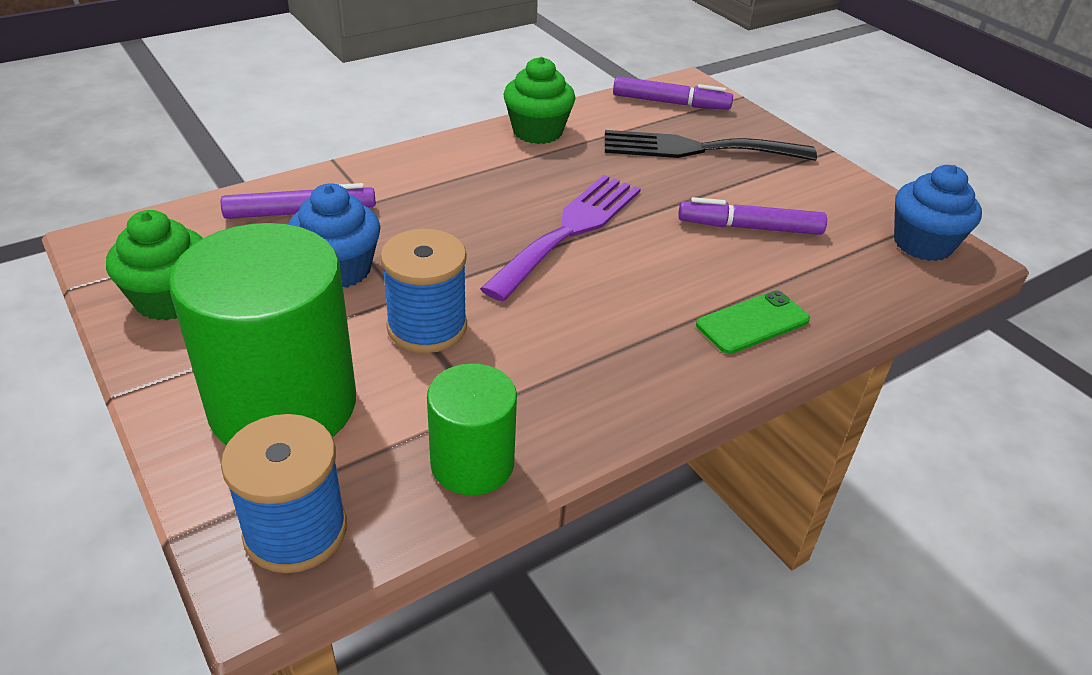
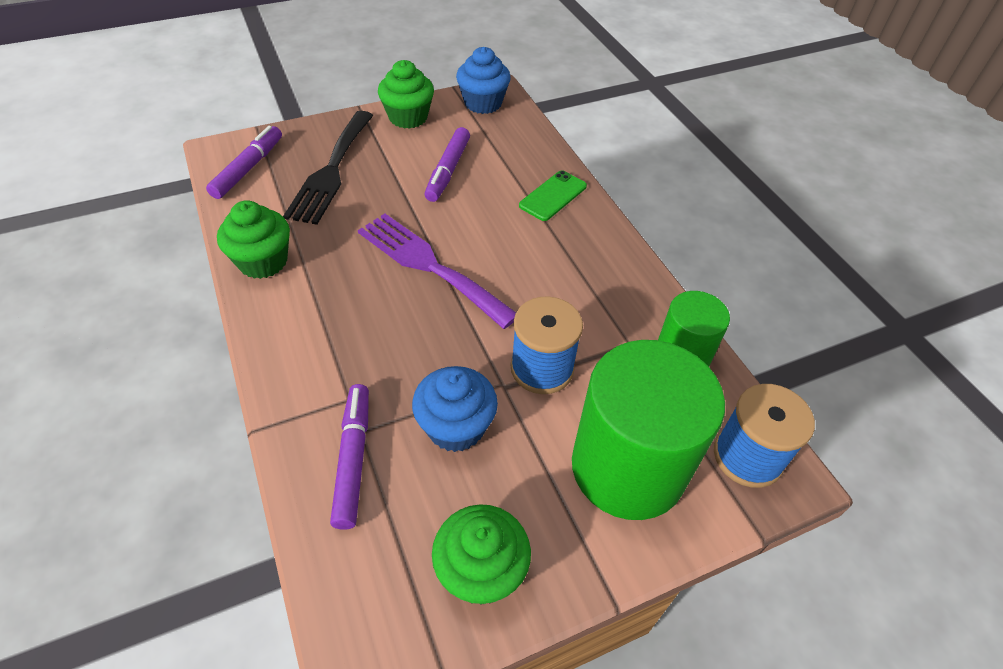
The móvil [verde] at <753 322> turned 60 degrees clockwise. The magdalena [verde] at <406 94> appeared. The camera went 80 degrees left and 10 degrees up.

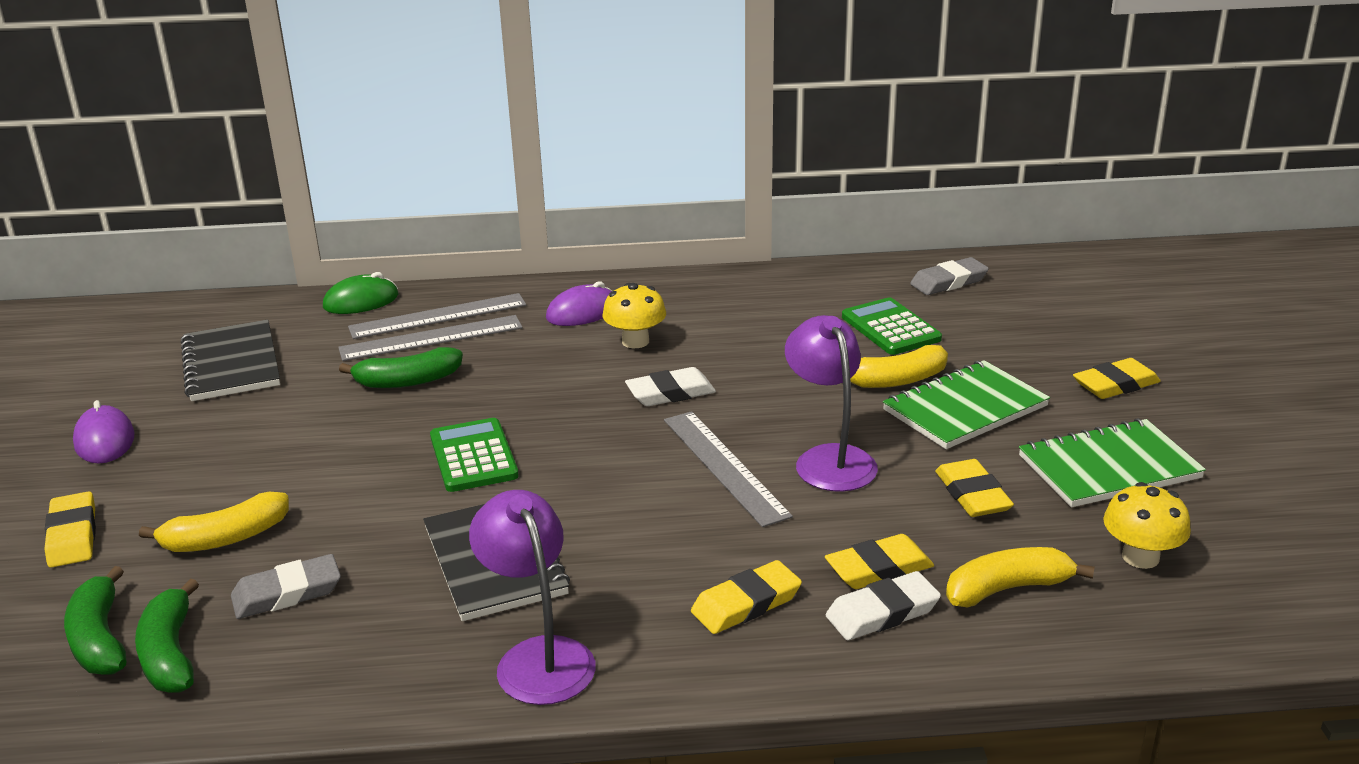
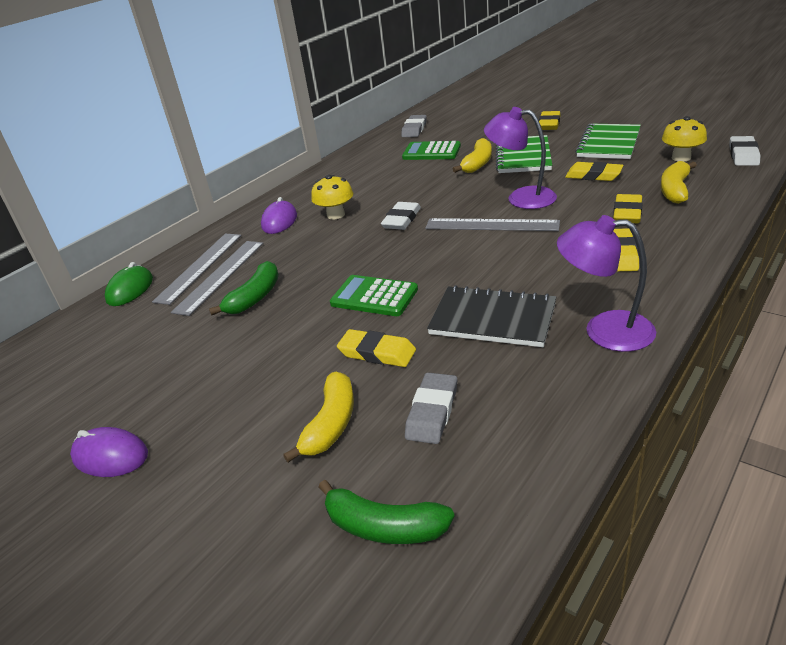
The goma de borrar [amarillo] moved from <70 529> to <376 348>. The plátano [verde] at <167 636> disappeared. The cuaderno [negro] at <230 360> disappeared. The goma de borrar [blanco] moved from <883 605> to <745 151>. The camera went 45 degrees left and 5 degrees up.

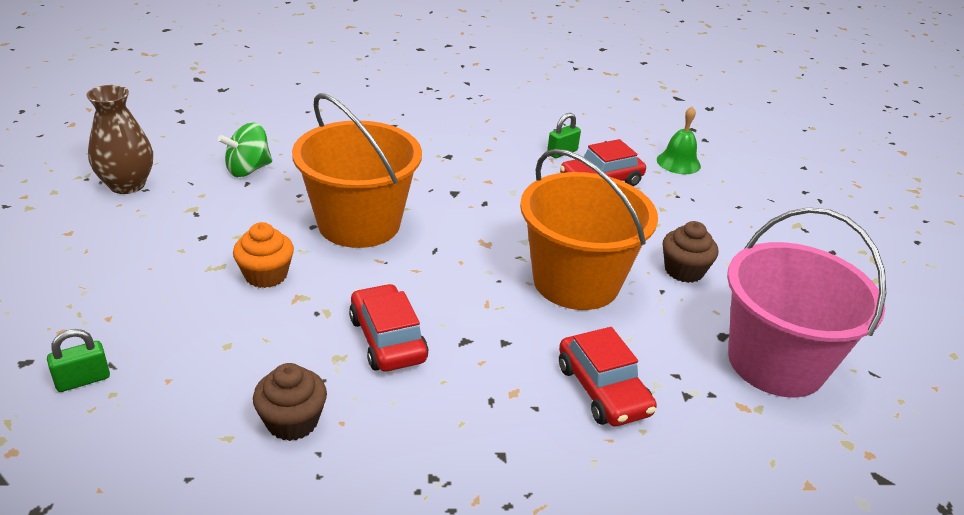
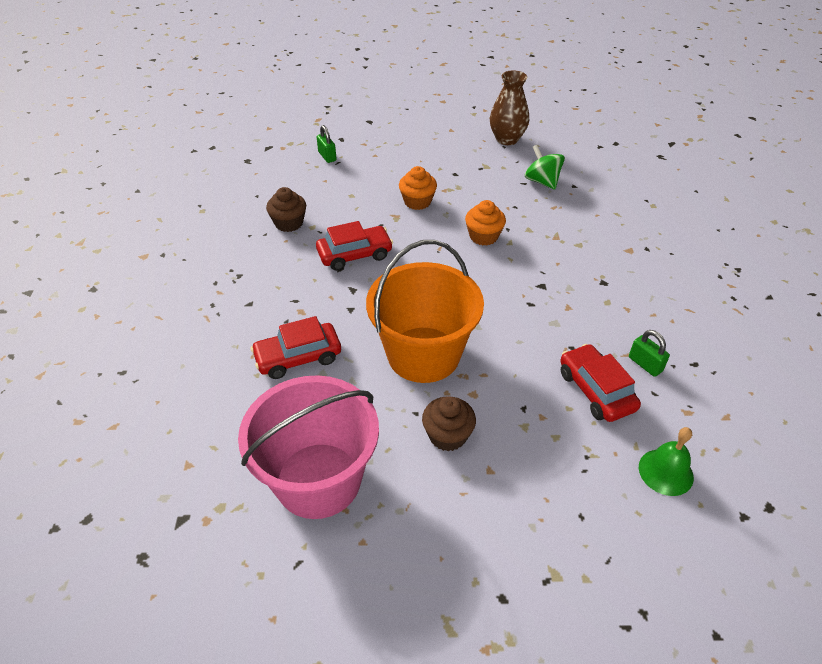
The balde [naranja] at <357 170> was replaced by the magdalena [naranja] at <485 223>. The camera went 95 degrees right and 10 degrees up.

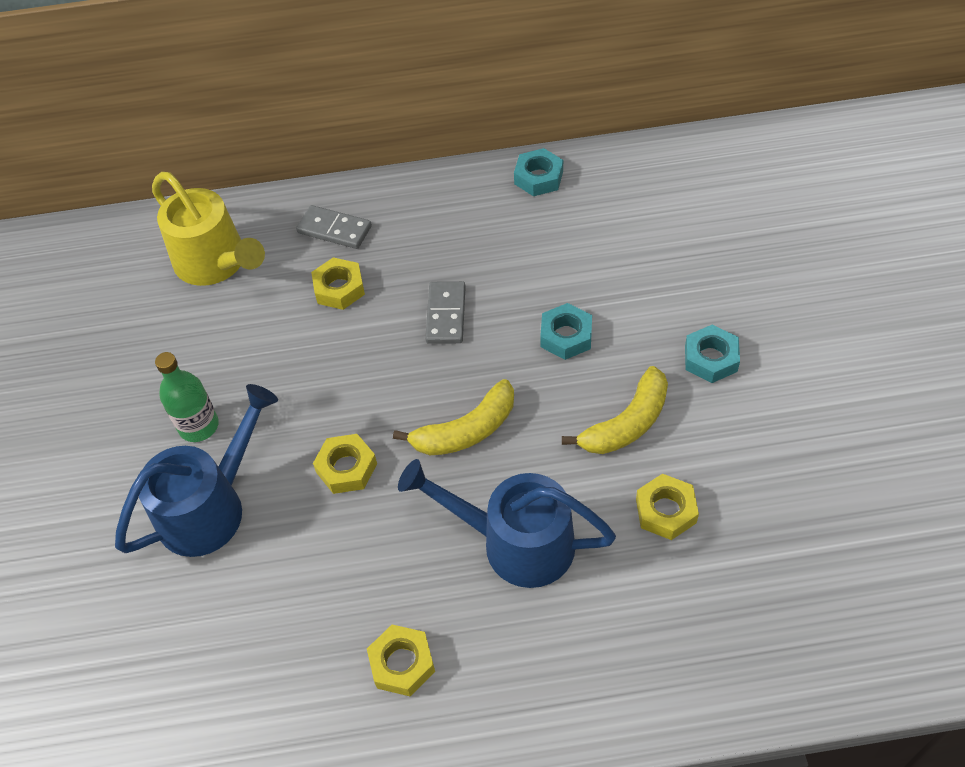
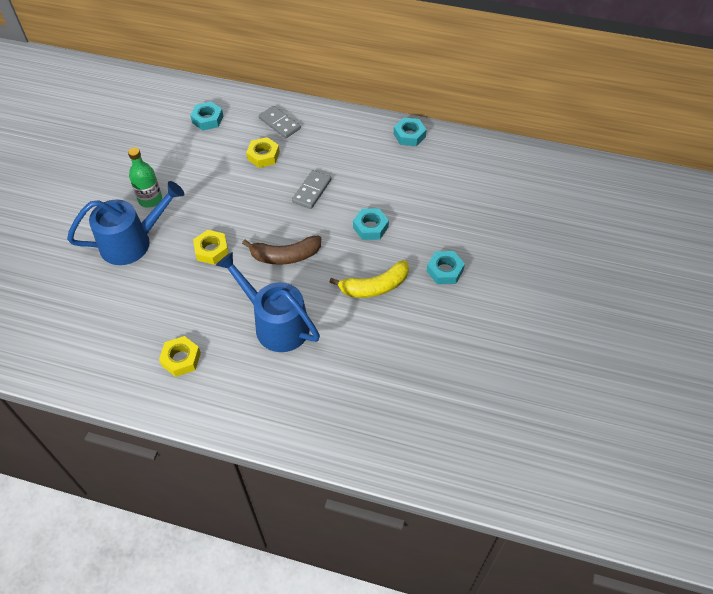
The regadera [amarillo] at <208 229> was replaced by the tuerca [turquesa] at <206 116>. The plátano [amarillo] at <453 417> became the plátano [marrón] at <281 250>. The tuerca [amarillo] at <667 507> disappeared. The camera went 20 degrees right and 0 degrees up.

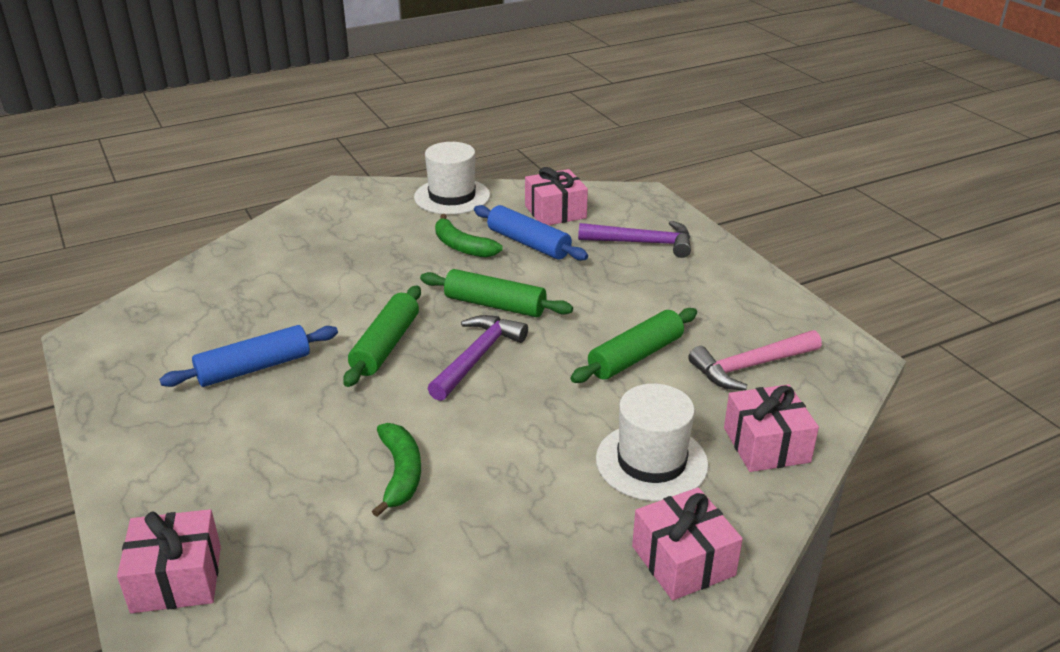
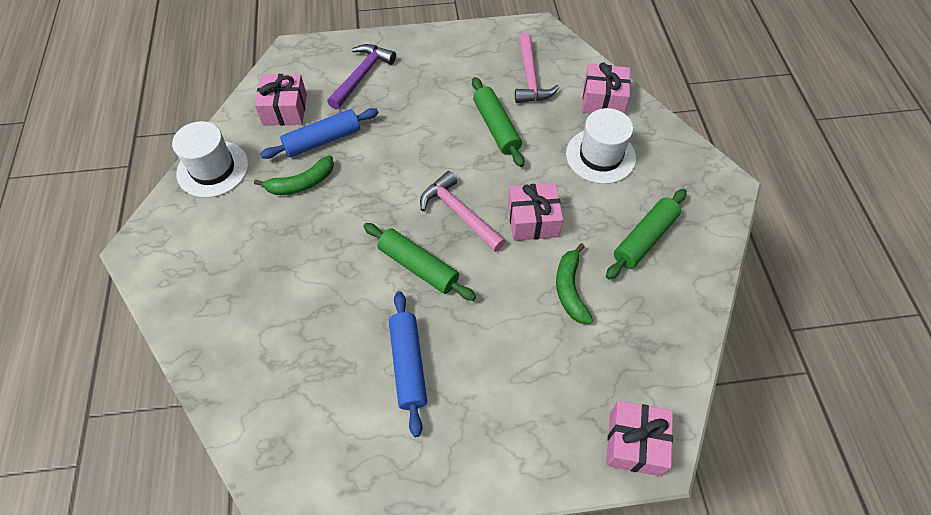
The plátano [verde] at <396 470> turned 105 degrees counterclockwise. The rodillo [verde] moved from <496 293> to <646 234>. The martillo [morado] at <477 358> became the martillo [rosa] at <462 211>. The regalo [rosa] moved from <687 543> to <535 212>. The camera went 70 degrees left and 25 degrees up.

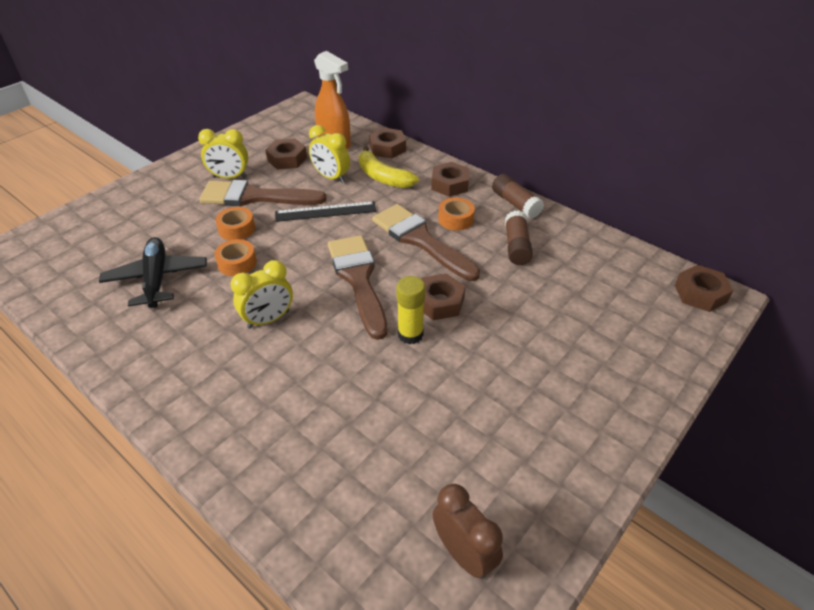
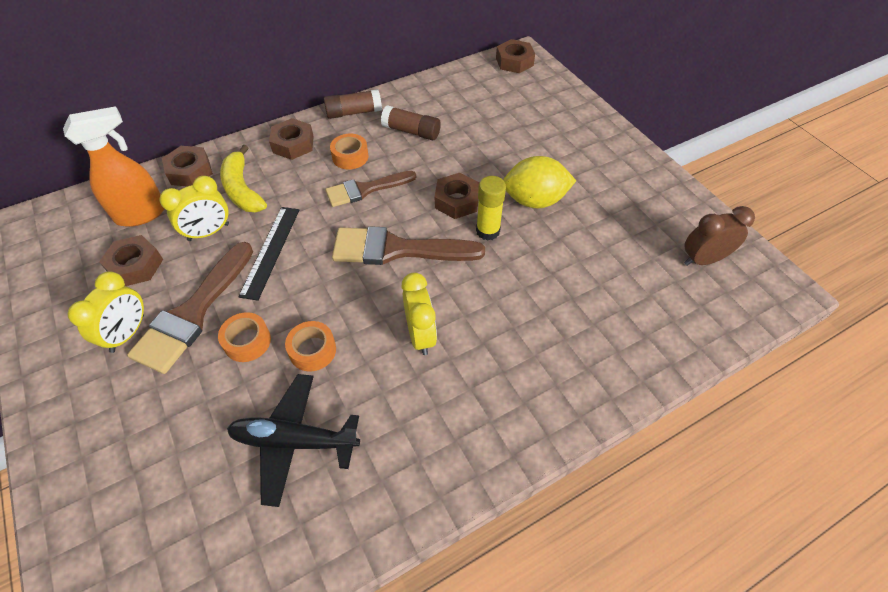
The plátano [amarillo] at <389 167> turned 90 degrees clockwise. The pincel [marrón] at <426 242> changed to 0.66 times the size. The limón [amarillo] at <539 182> appeared. The camera went 70 degrees left and 10 degrees up.

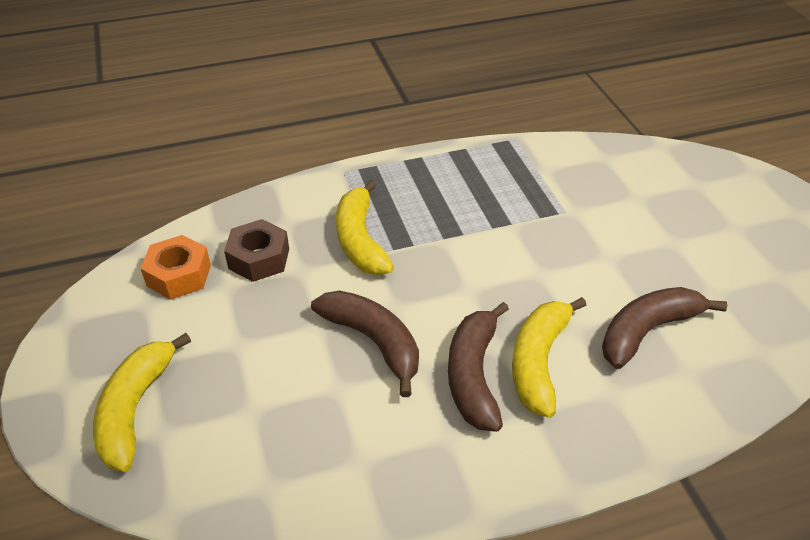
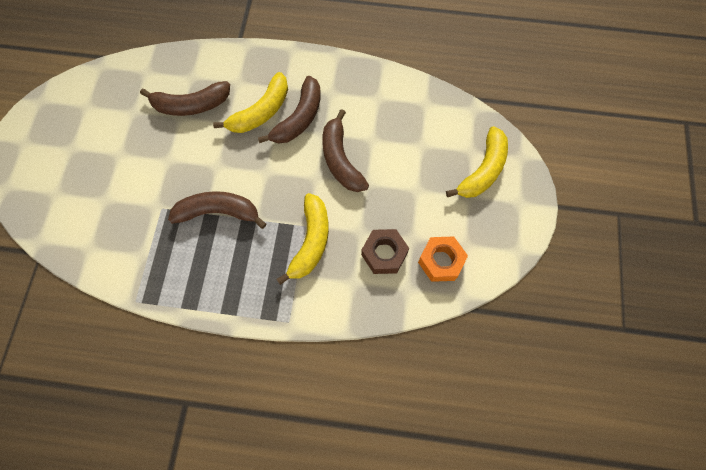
The plátano [marrón] at <217 210> appeared. The camera went 155 degrees left and 25 degrees up.

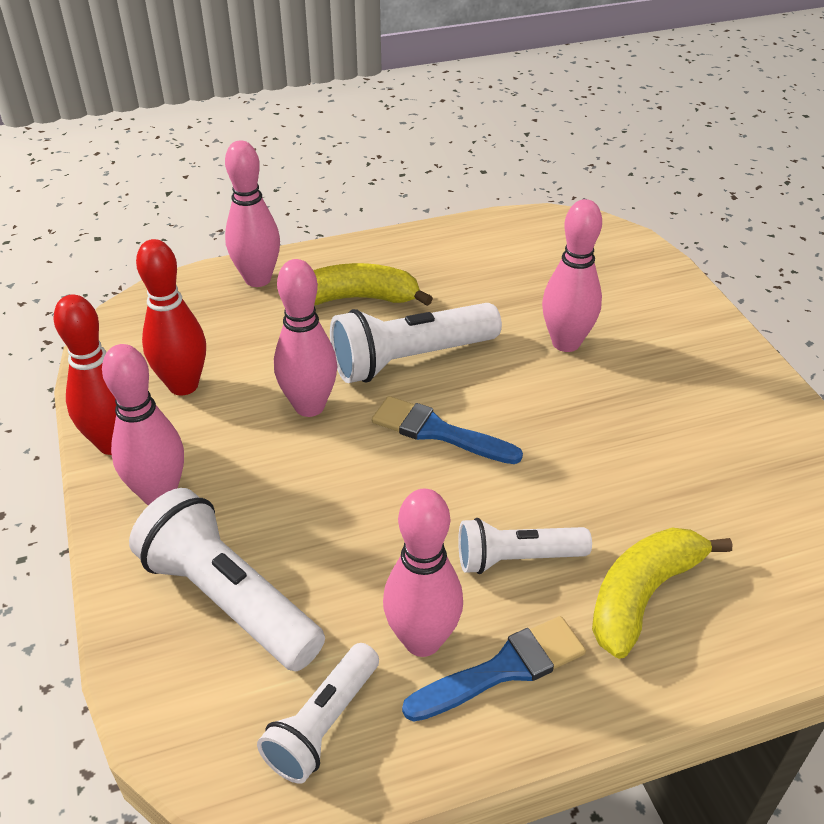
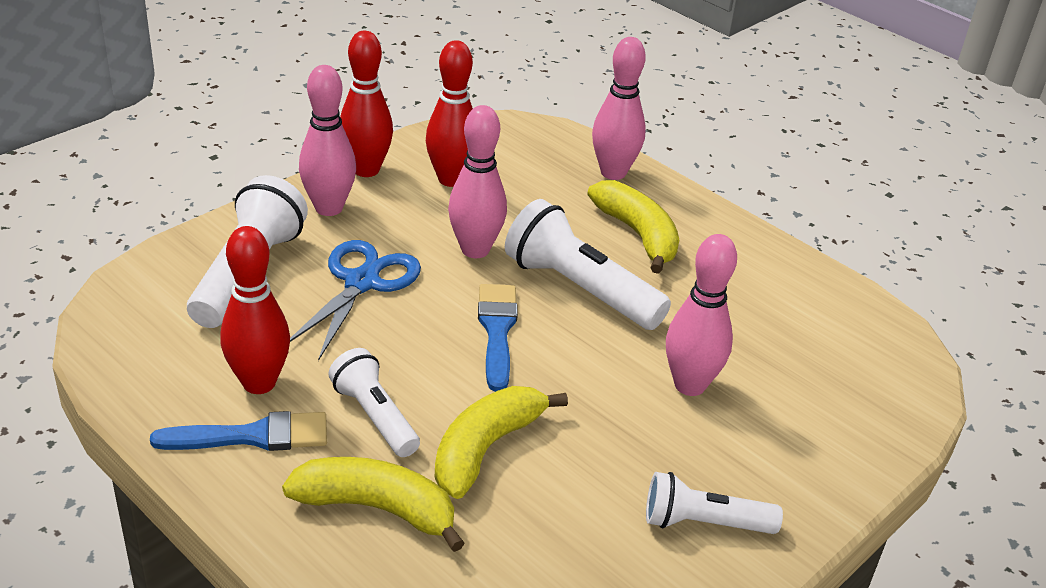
The lámpara de mano [blanco] moved from <318 713> to <714 503>. The bolo [rosa] at <423 573> became the bolo [rojo] at <255 310>. The pincel [azul] at <494 669> turned 45 degrees counterclockwise. The tijeras [azul] at <355 300> appeared. The plátano [amarillo] at <501 442> appeared. The camera went 60 degrees right and 5 degrees down.

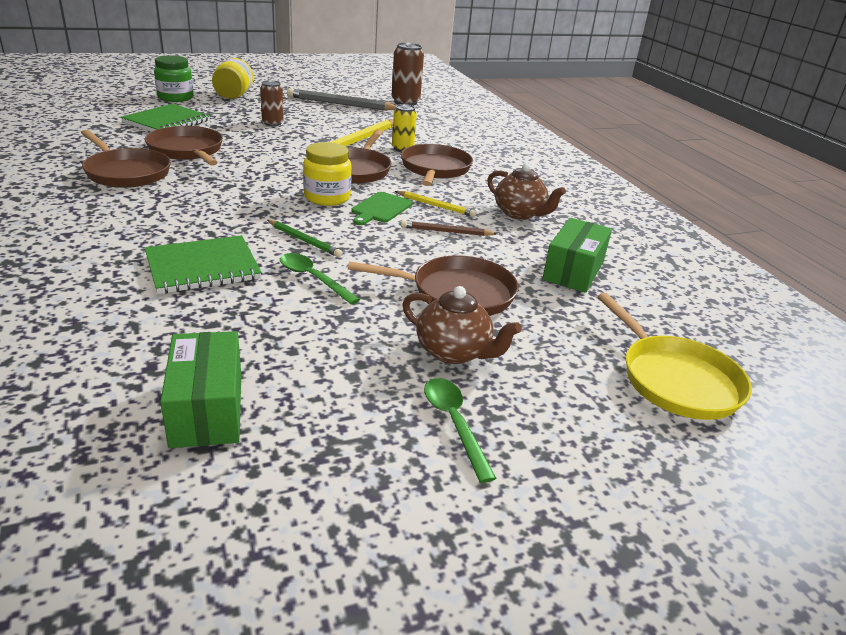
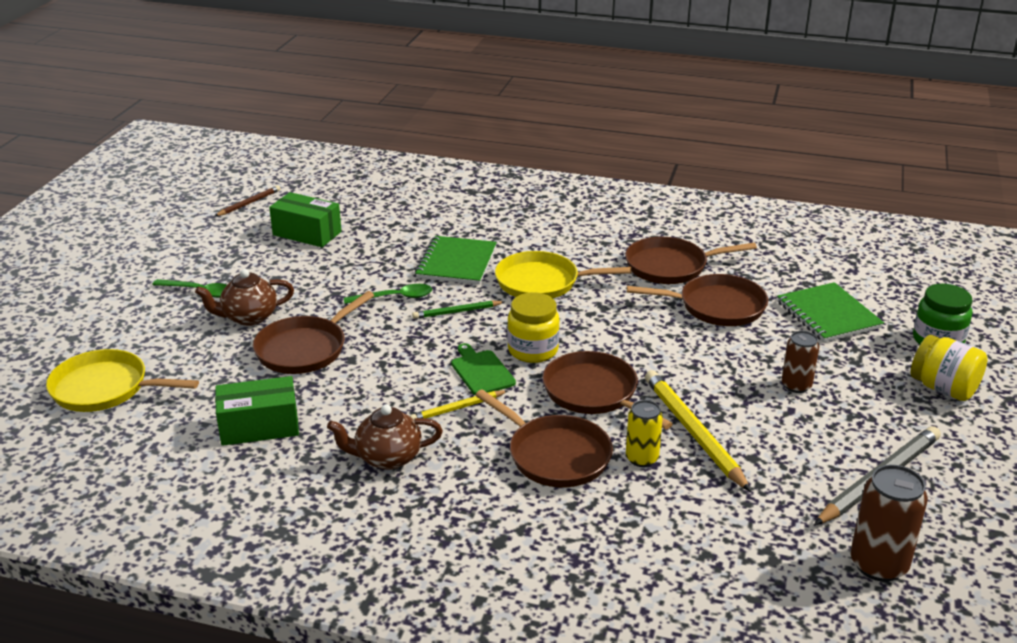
The lápiz [marrón] moved from <449 228> to <248 200>. The caja [verde] at <577 255> turned 75 degrees counterclockwise. The sartén [amarillo] at <563 274> appeared. The camera went 130 degrees right and 0 degrees up.

